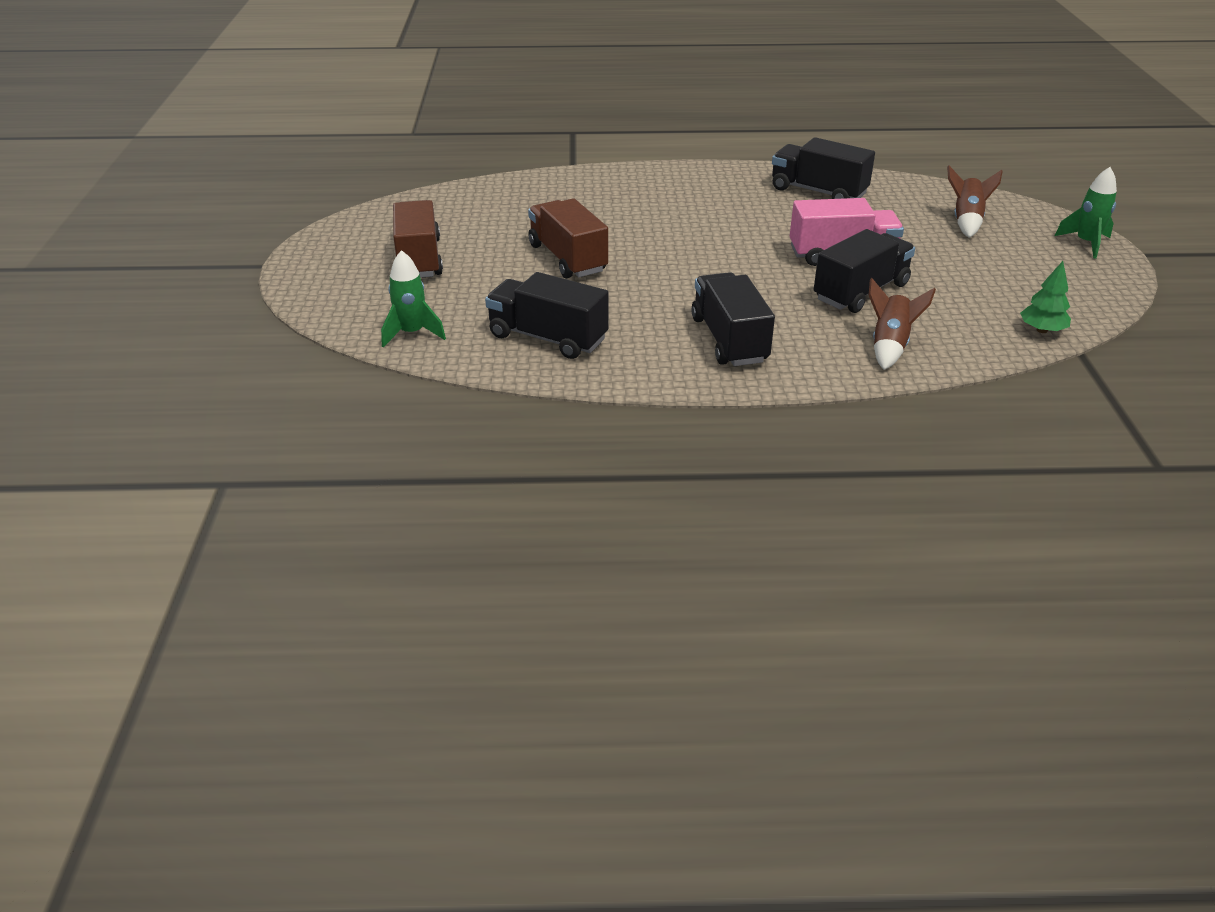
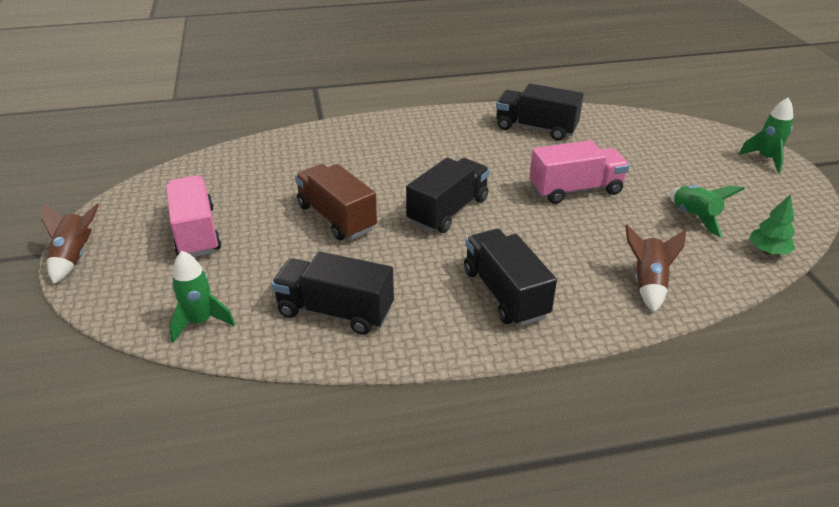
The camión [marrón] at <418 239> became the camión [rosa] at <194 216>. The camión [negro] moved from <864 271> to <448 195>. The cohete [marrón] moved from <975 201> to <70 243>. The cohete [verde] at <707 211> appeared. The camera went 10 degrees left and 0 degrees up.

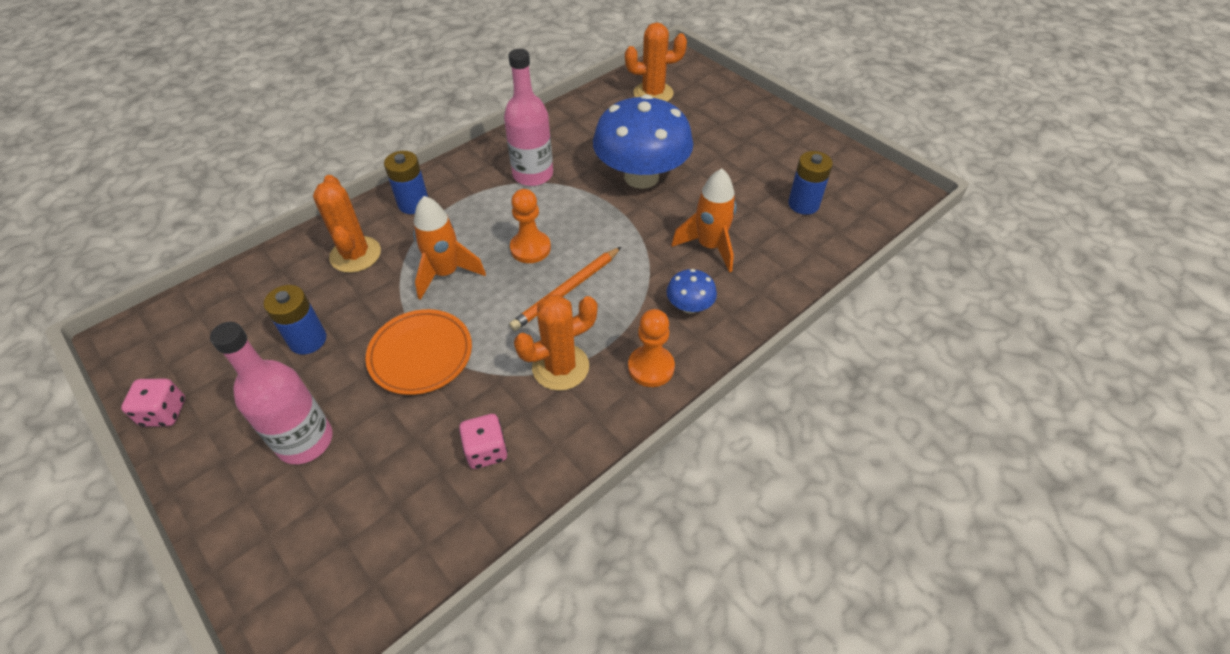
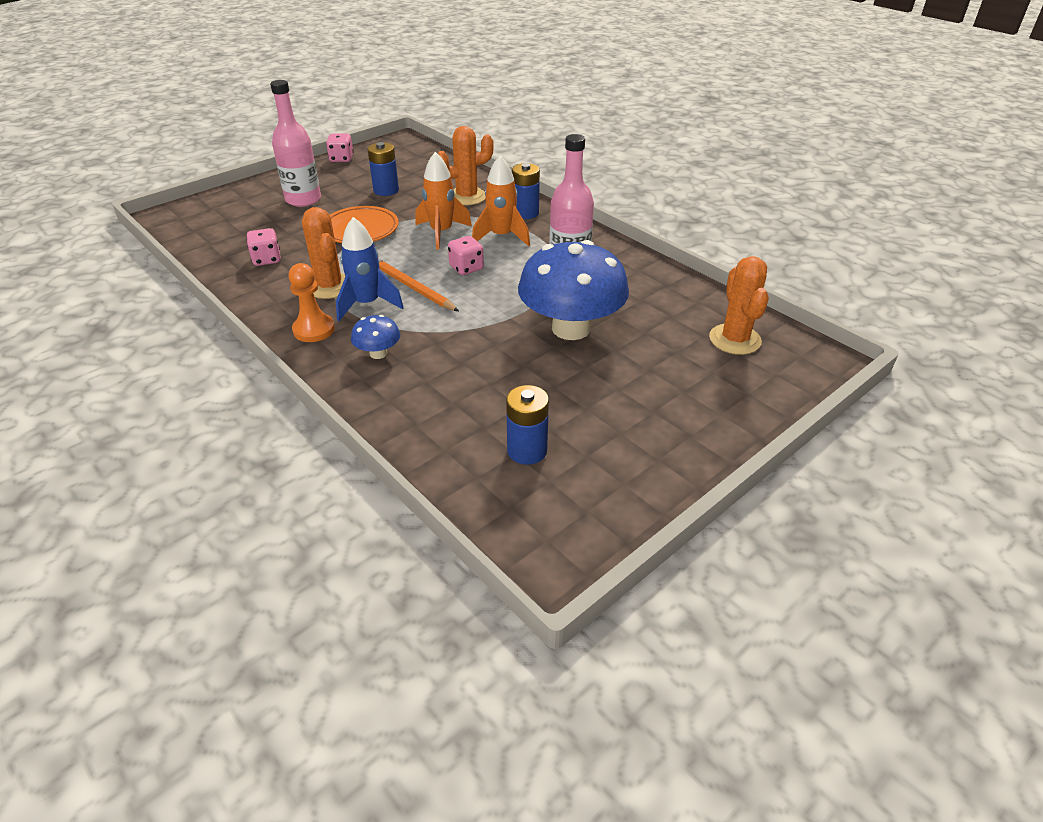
The peón [naranja] at <530 226> was replaced by the dado [rosa] at <466 255>. The cohete [naranja] moved from <703 221> to <501 200>. The cohete [azul] at <370 269> appeared. The camera went 90 degrees right and 10 degrees down.

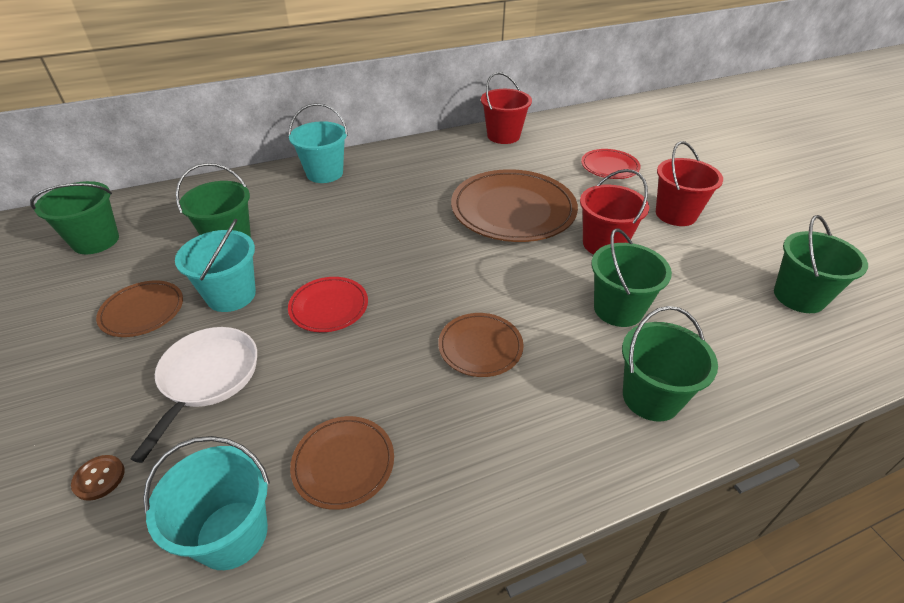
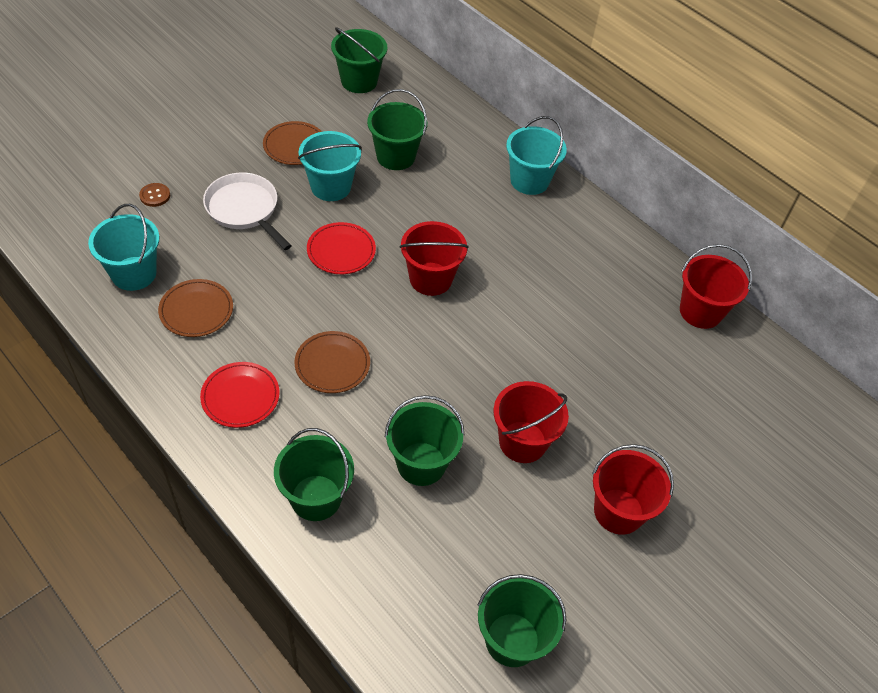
The sartén [blanco] at <194 395> turned 120 degrees counterclockwise. The plato [marrón] at <514 205> disappeared. The plato [rojo] moved from <611 164> to <240 395>. The balde [rojo] at <433 258> appeared. The camera went 65 degrees right and 10 degrees up.

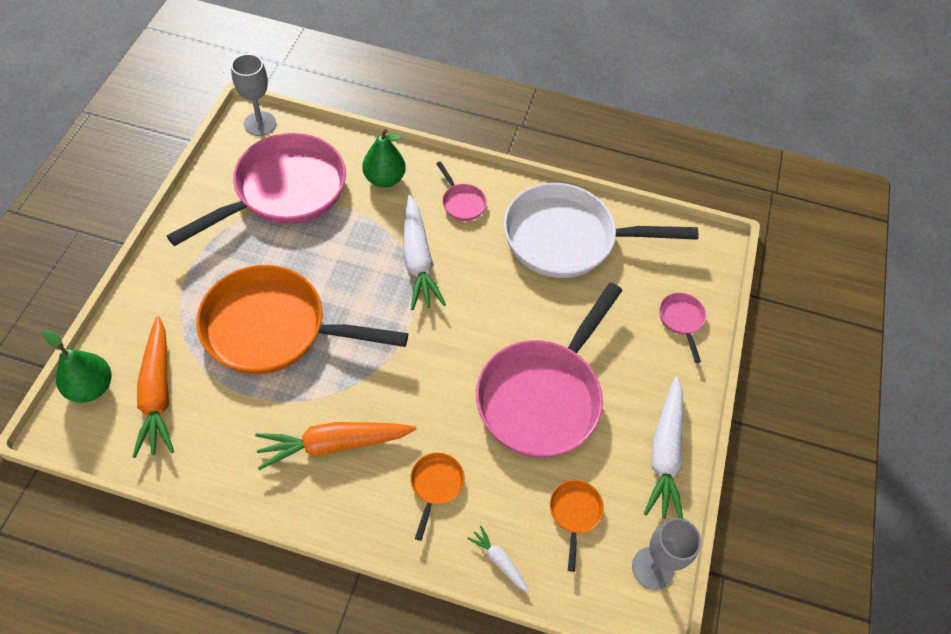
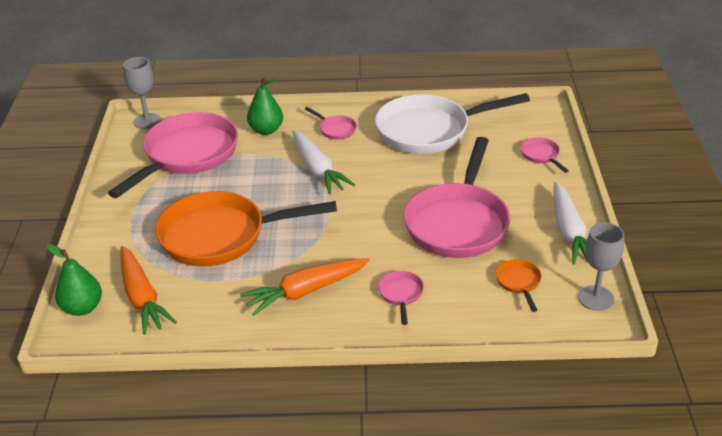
The sartén [naranja] at <437 497> became the sartén [rosa] at <401 298>. The zanahoria [blanco] at <498 559> disappeared. The camera went 10 degrees left and 20 degrees down.

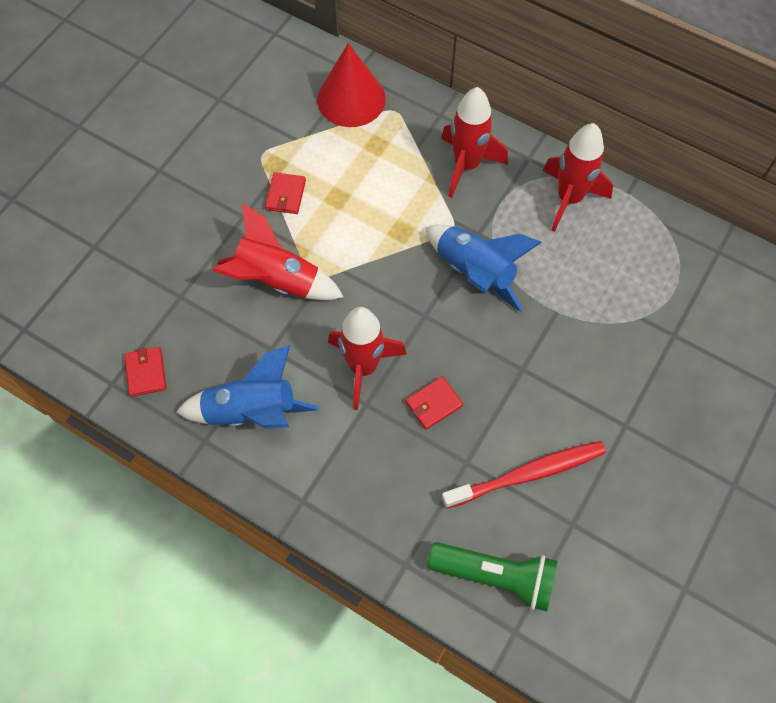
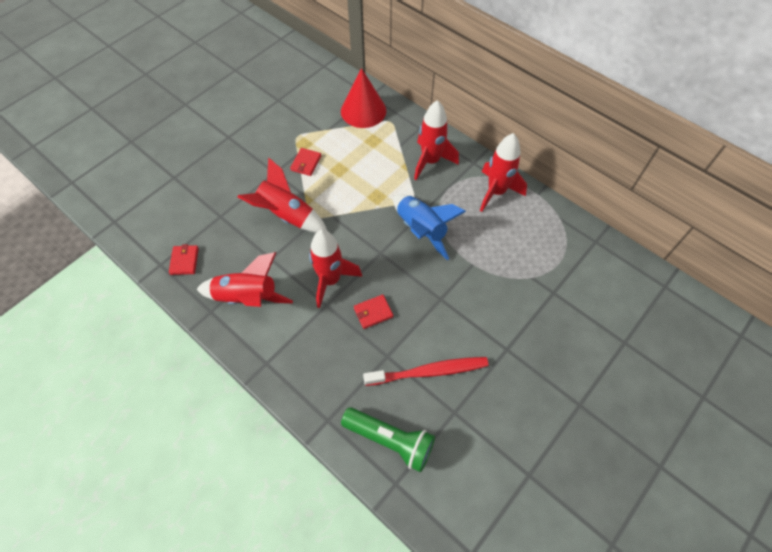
The cohete [azul] at <247 386> became the cohete [rojo] at <244 279>. The camera went 10 degrees right and 5 degrees down.

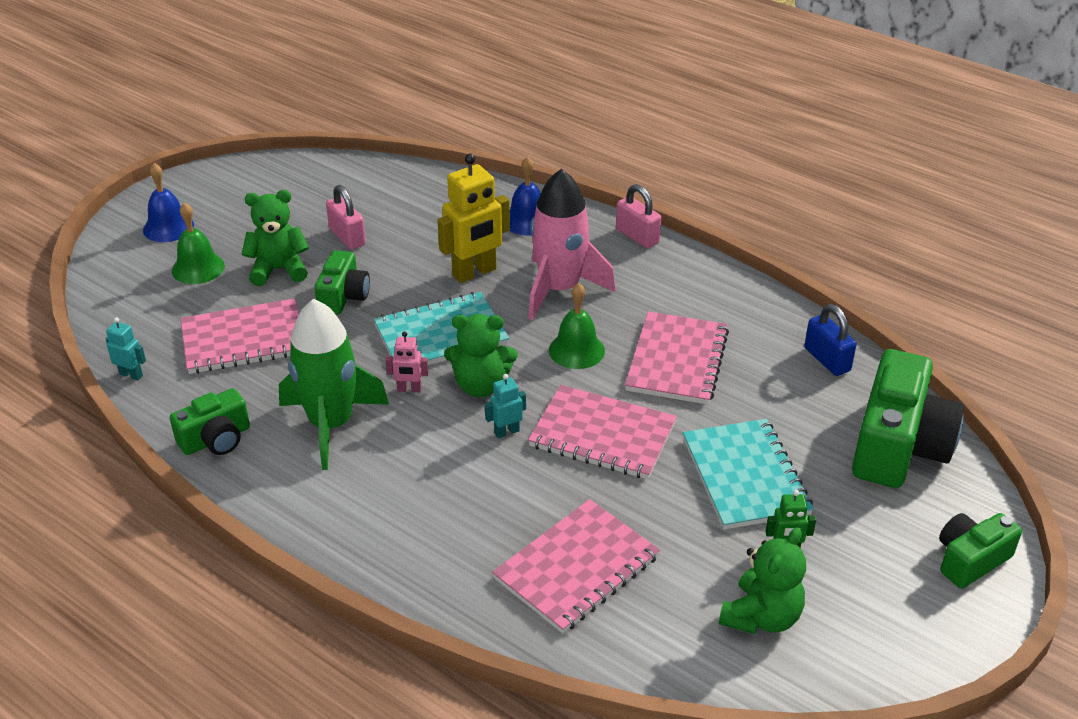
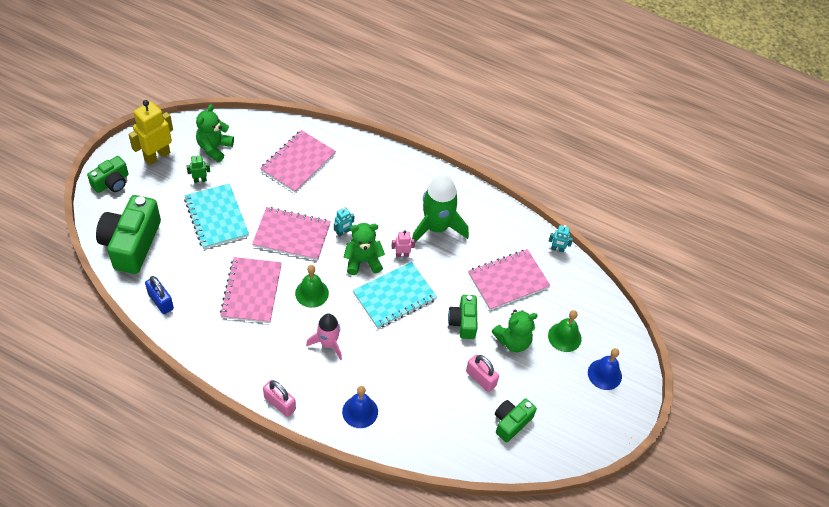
The cámara [verde] moved from <210 421> to <516 420>. The robot [amarillo] moved from <473 218> to <151 132>. The cohete [rosa] at <572 244> changed to 0.61 times the size. The camera went 165 degrees right and 15 degrees up.

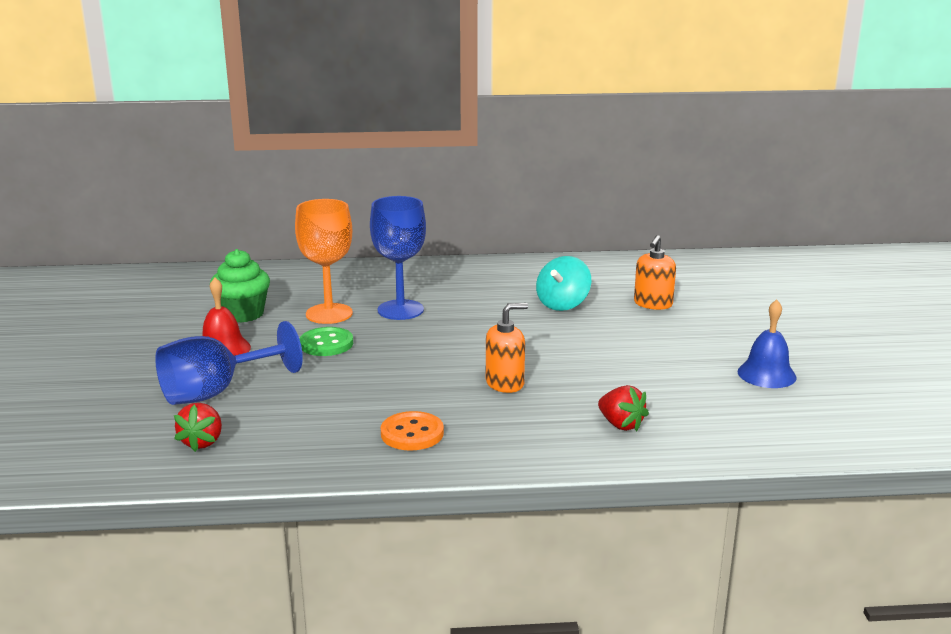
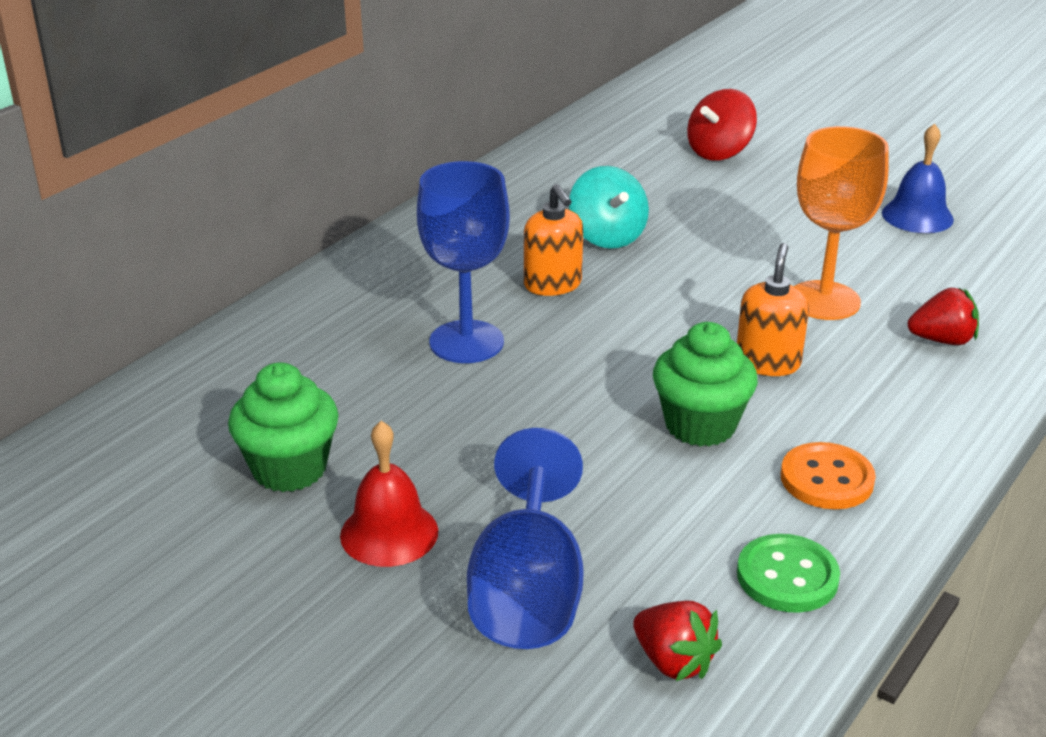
The copa [naranja] moved from <324 261> to <841 223>. The botón [verde] moved from <326 341> to <788 573>. The dispensador de jabón [naranja] moved from <655 272> to <553 240>. The magdalena [verde] at <705 384> appeared. The peonza [rojo] at <722 124> appeared. The camera went 50 degrees left and 10 degrees up.

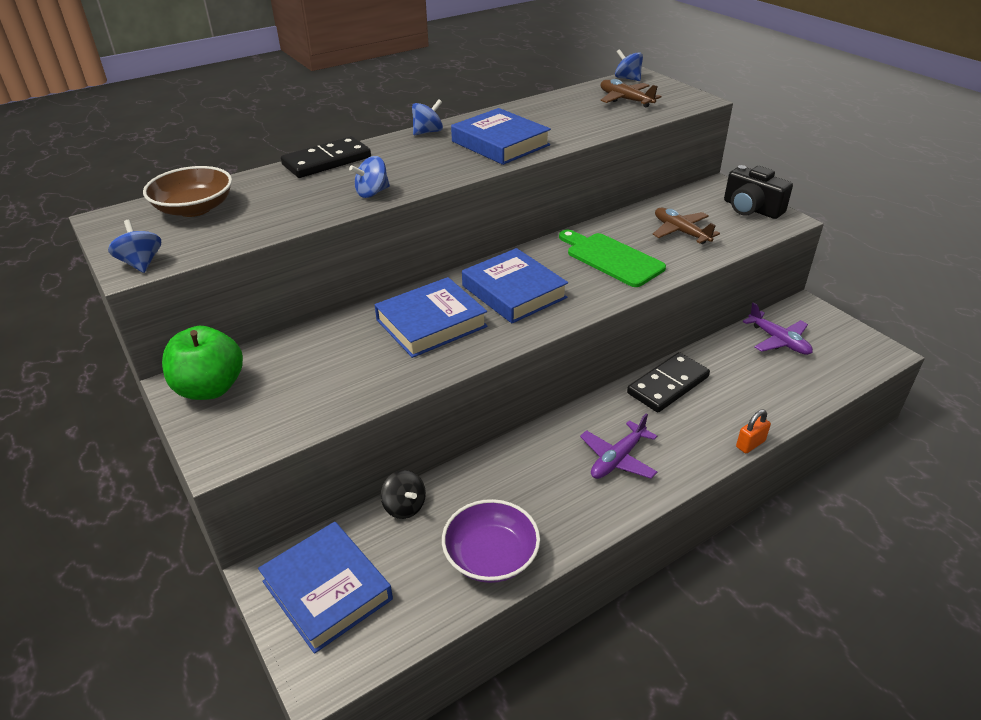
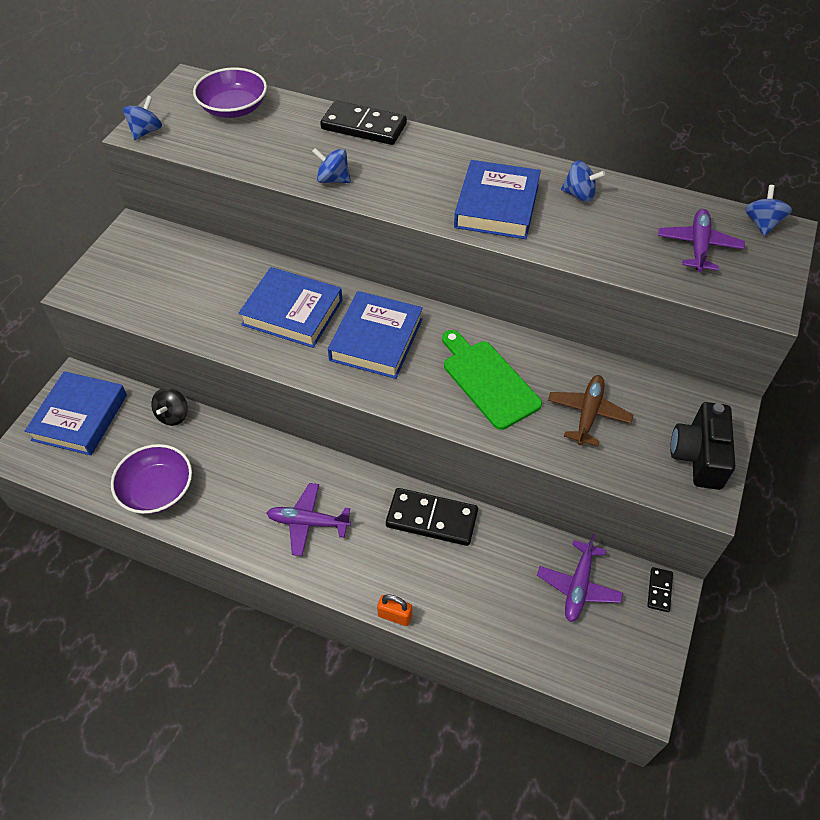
The cuenco [marrón] at <187 191> became the cuenco [morado] at <230 92>. The manzana [verde] at <202 363> disappeared. The peonza [azul] moved from <427 117> to <583 181>. The tabla de cortar [verde] at <612 258> turned 45 degrees counterclockwise. The avión [marrón] at <631 93> became the avión [morado] at <701 240>. The ficha de dominó [negro] at <660 589> appeared. The camera went 55 degrees right and 15 degrees up.

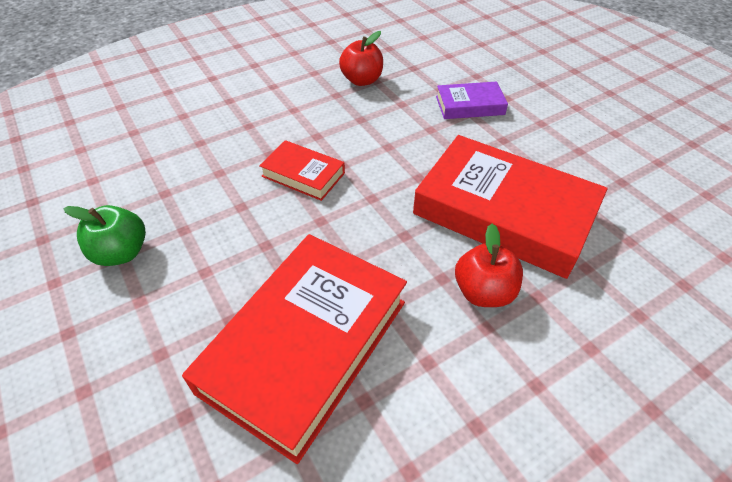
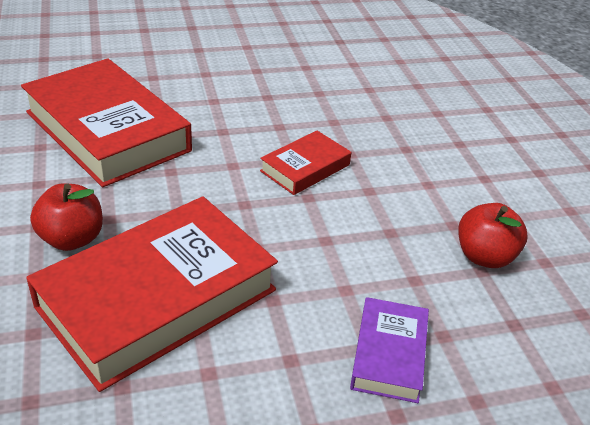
The manzana [verde] at <104 235> disappeared. The camera went 105 degrees right and 10 degrees down.

